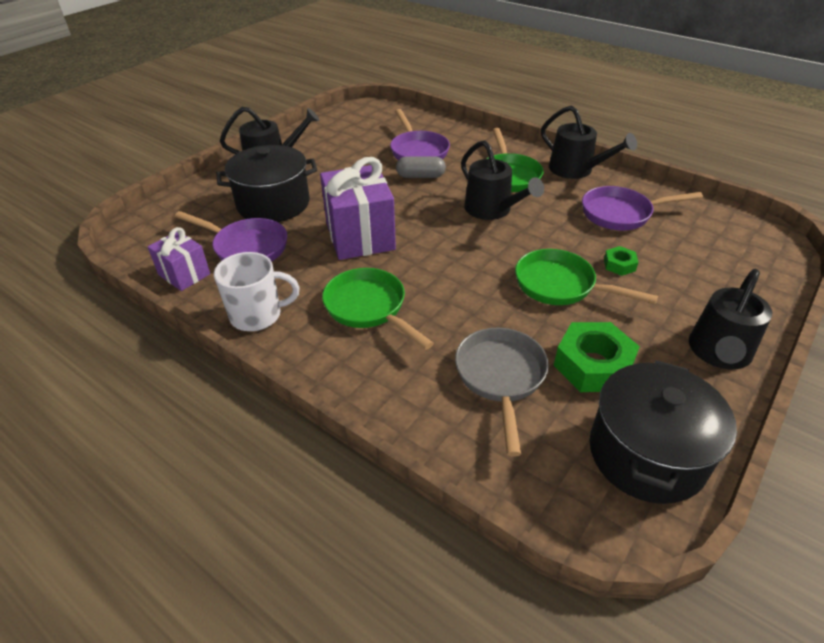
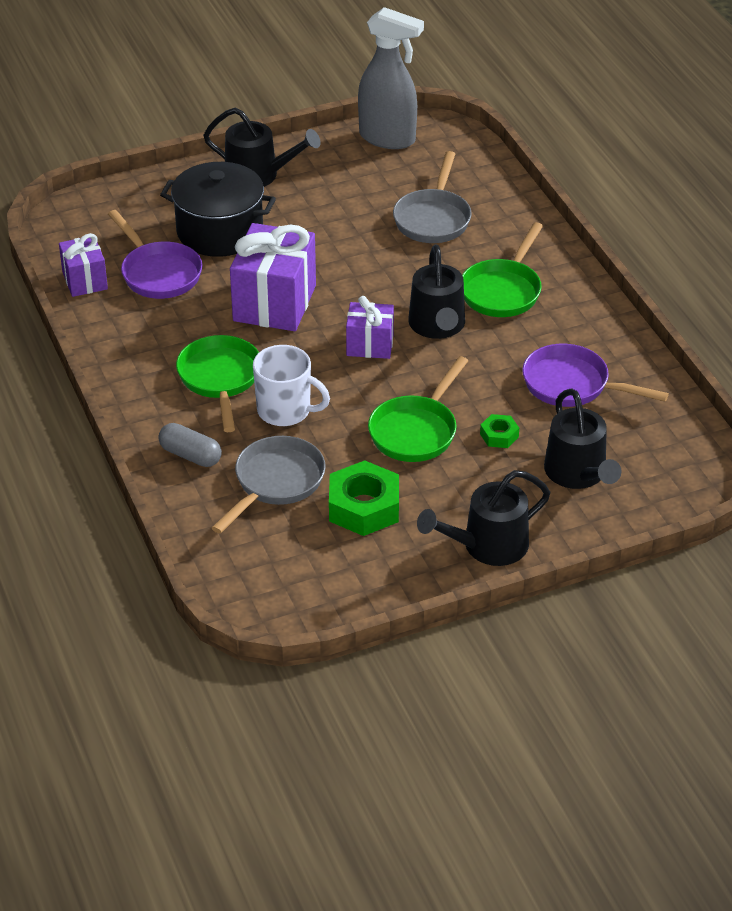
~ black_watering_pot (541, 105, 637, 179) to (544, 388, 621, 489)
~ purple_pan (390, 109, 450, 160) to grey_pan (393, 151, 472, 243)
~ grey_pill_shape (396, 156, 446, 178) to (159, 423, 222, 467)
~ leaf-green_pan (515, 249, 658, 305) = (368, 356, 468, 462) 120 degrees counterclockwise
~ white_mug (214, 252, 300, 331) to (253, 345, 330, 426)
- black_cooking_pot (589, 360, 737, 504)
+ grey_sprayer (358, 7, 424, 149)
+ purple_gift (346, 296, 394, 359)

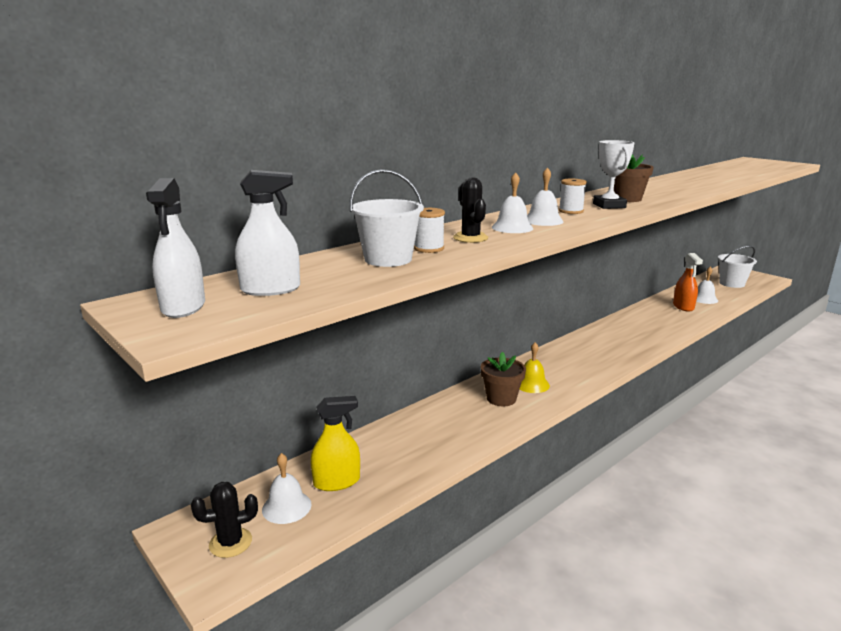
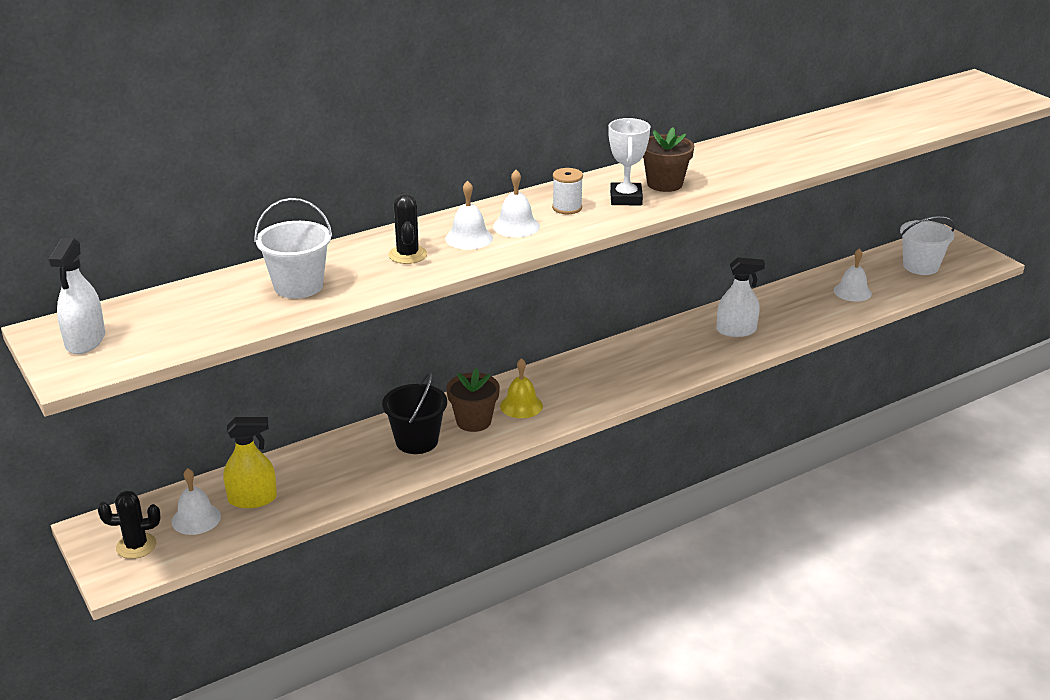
~ white_sprayer (235, 170, 300, 296) to (717, 258, 765, 337)
- white_bobbin (414, 208, 445, 253)
- bright_orange_sprayer (673, 253, 703, 312)
+ black_pail (382, 372, 447, 454)

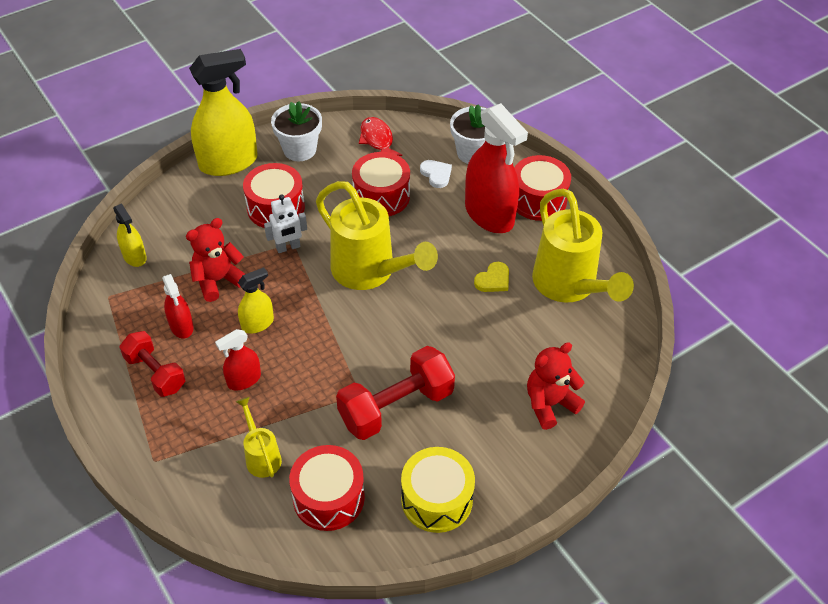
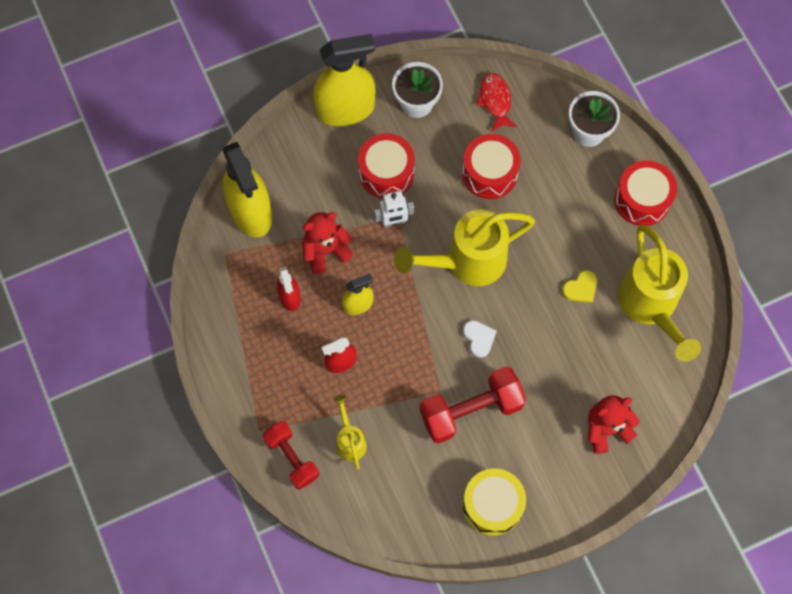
- crimson_sprayer (465, 103, 528, 233)
~ white_love_heart (420, 160, 452, 188) to (463, 320, 496, 358)
~ bright_yellow_watering_pot (316, 181, 438, 290) = (394, 209, 535, 286) 105 degrees clockwise
~ bright_yellow_sprayer (113, 203, 147, 267) = (223, 142, 272, 238) x1.98
~ crimson_hand_weight (119, 331, 186, 397) to (263, 421, 319, 490)
- crimson_toy_drum (289, 445, 365, 531)

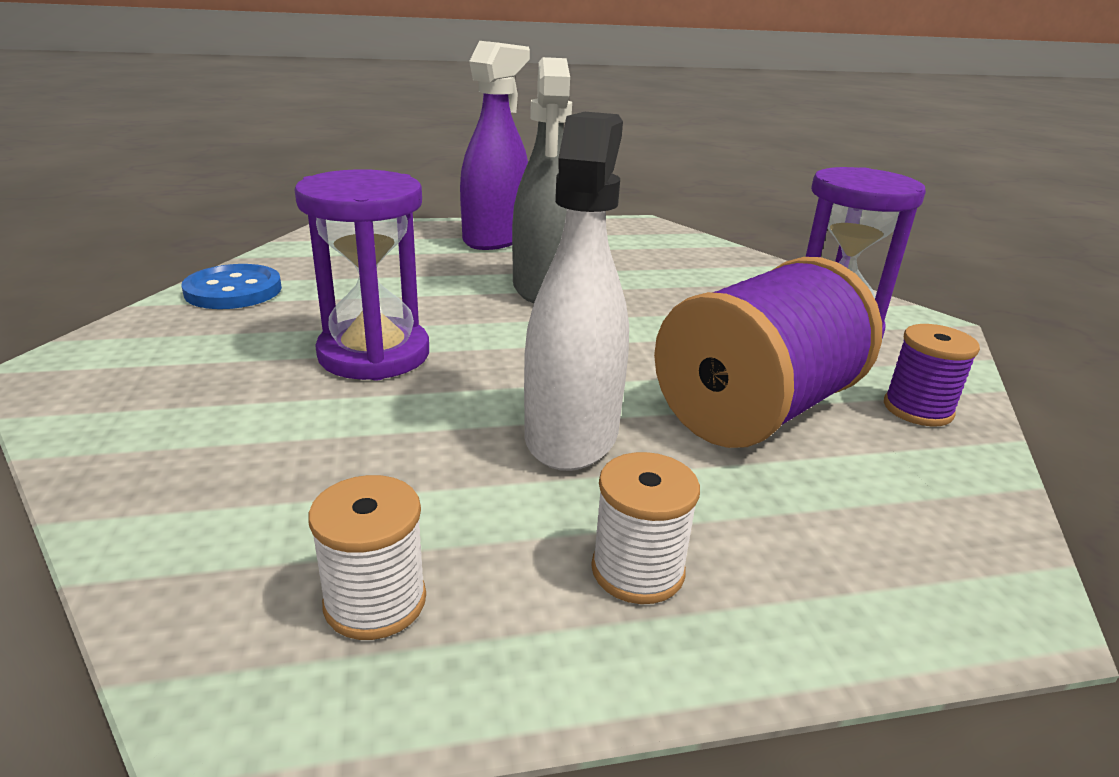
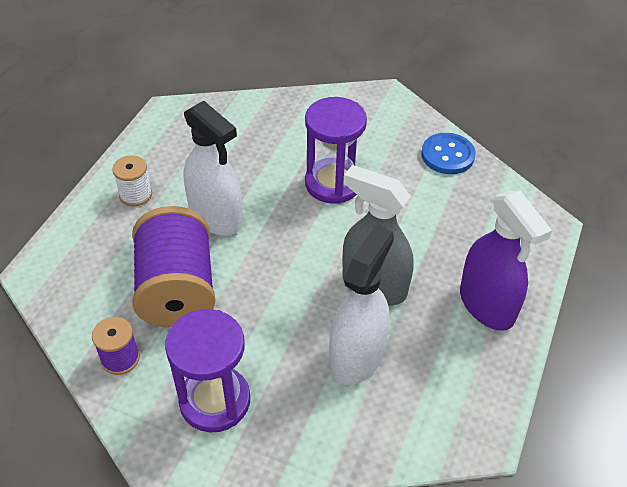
- white_bobbin (308, 475, 426, 640)
+ white_sprayer (329, 225, 394, 385)

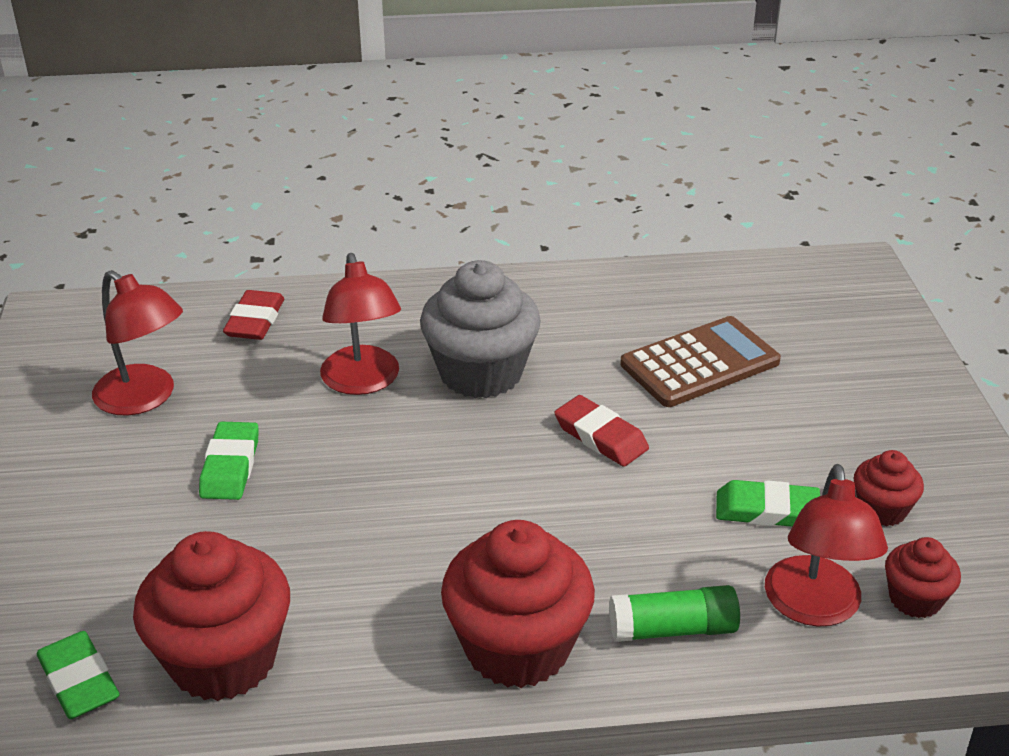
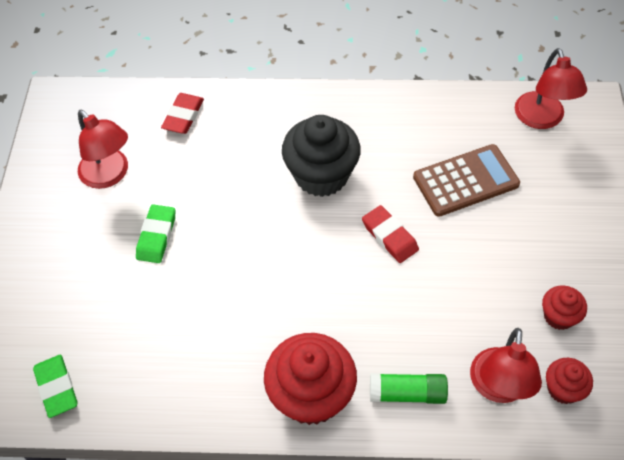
~ crimson_desk_lamp (320, 253, 401, 395) to (515, 48, 587, 129)
~ grey_fairy_cake (420, 260, 541, 398) to black_fairy_cake (282, 115, 361, 197)
- leaf-green_eraser (716, 480, 820, 527)
- crimson_fairy_cake (133, 531, 290, 701)

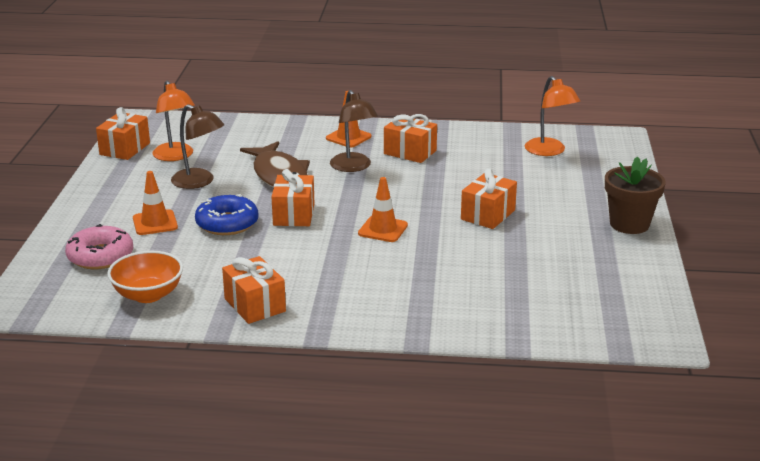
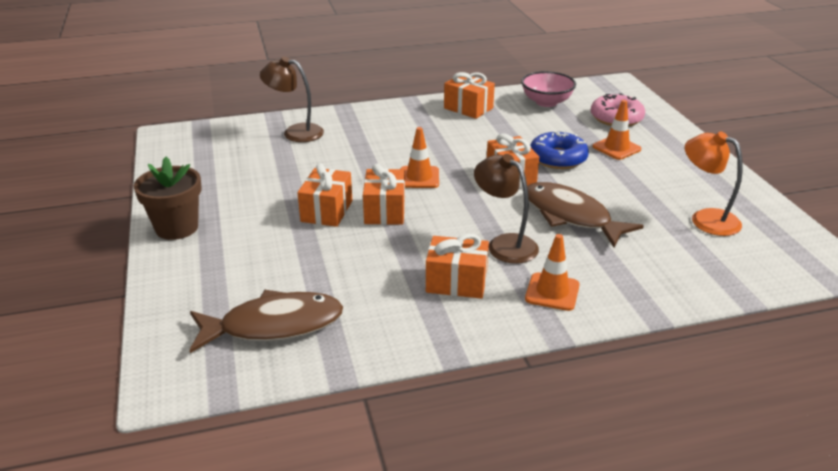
~ bright_orange_desk_lamp (525, 76, 580, 156) to brown_toy_fish (190, 290, 343, 353)
~ brown_desk_lamp (171, 104, 224, 189) to (260, 57, 324, 142)
~ bright_orange_gift (96, 107, 150, 160) to (363, 164, 405, 225)
~ bright_orange_deep_dish (107, 251, 183, 303) to rose-pink_deep_dish (521, 71, 576, 107)

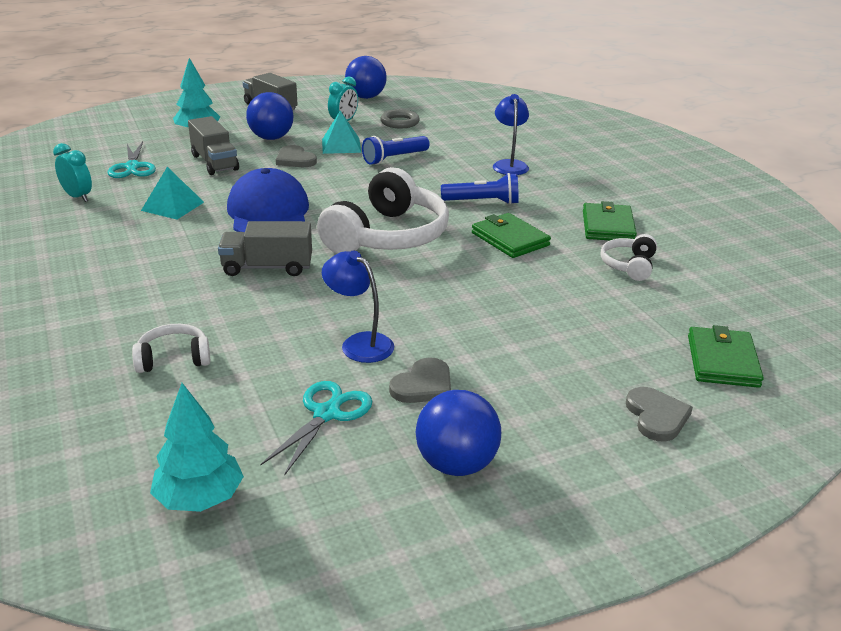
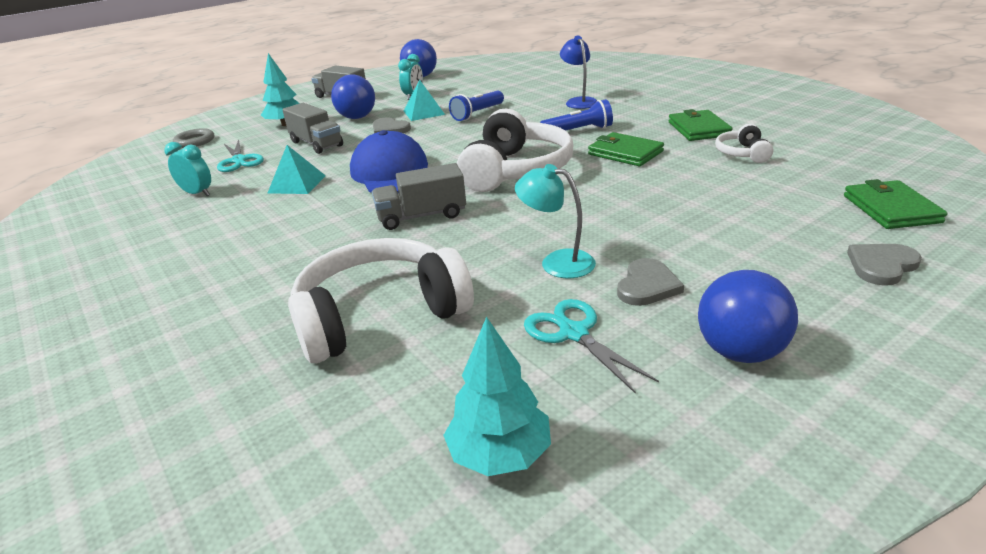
~ grey_hoop (380, 109, 420, 128) to (173, 128, 214, 148)
~ cobalt_desk_lamp (322, 250, 394, 363) to aqua_desk_lamp (515, 164, 596, 278)
~ white_headphones (132, 324, 210, 373) = (288, 238, 474, 363) x2.11
~ aqua_scissors (260, 381, 373, 476) = (524, 299, 659, 394) 45 degrees counterclockwise
~ grey_love_heart (626, 387, 693, 442) = (847, 244, 922, 286) 105 degrees counterclockwise

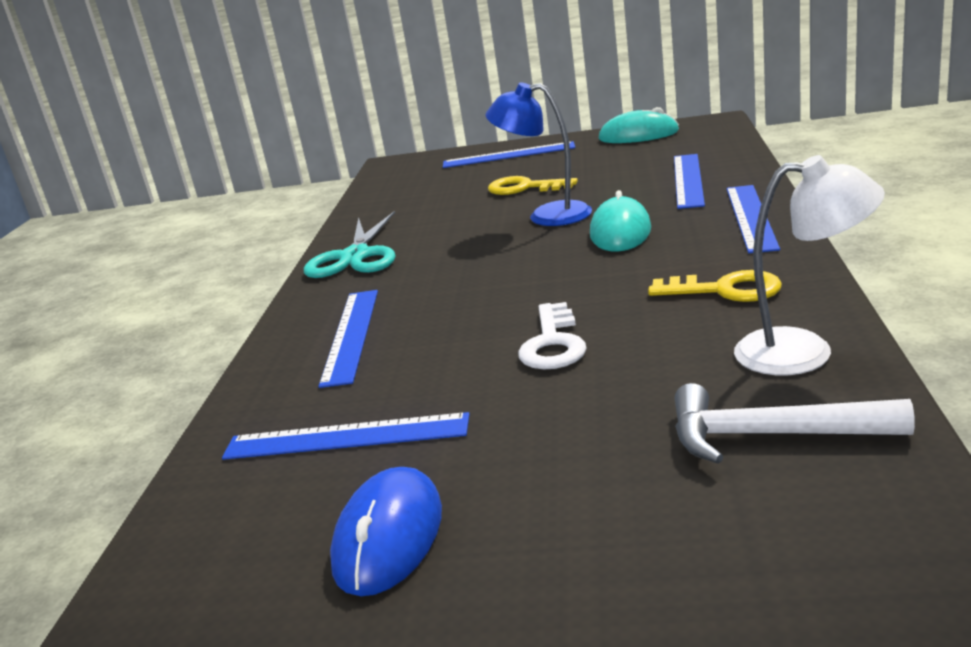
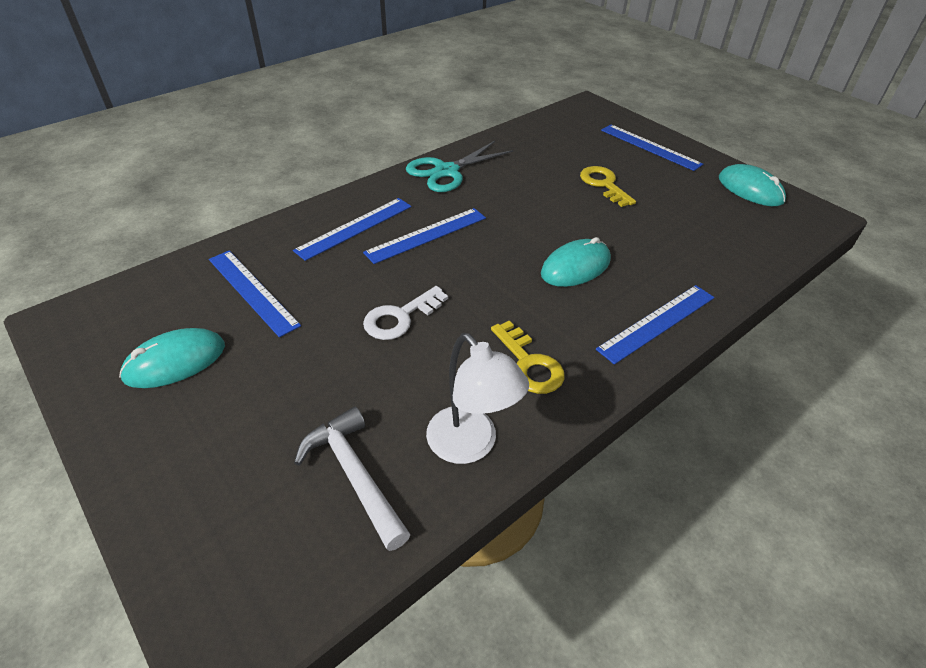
- cobalt_desk_lamp (485, 83, 592, 226)
~ cobalt_ruler (674, 154, 705, 209) to (363, 208, 486, 264)
~ cobalt_PC_mouse (330, 467, 442, 596) to aqua_PC_mouse (119, 328, 225, 388)

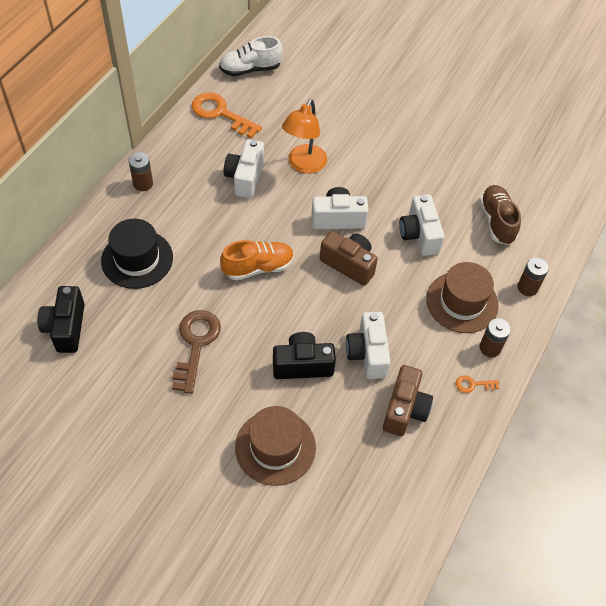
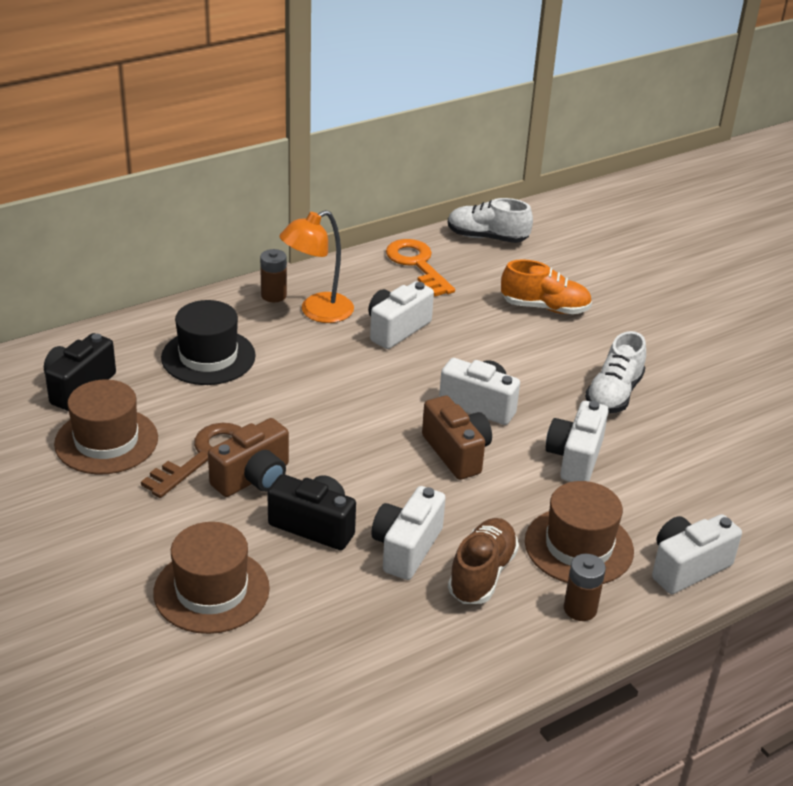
~ bright_orange_desk_lamp (282, 99, 327, 174) to (279, 210, 354, 323)
~ brown_sneaker (479, 185, 521, 245) to (448, 518, 519, 604)
~ bright_orange_sneaker (220, 240, 294, 280) to (501, 259, 592, 314)
~ brown_power_cell (517, 258, 549, 296) to white_compact_camera (652, 514, 742, 594)
~ brown_compact_camera (383, 365, 433, 436) to (208, 418, 289, 497)
- bright_orange_door_key (456, 375, 499, 393)
+ white_sneaker (585, 331, 646, 413)
+ brown_tall_hat (54, 380, 158, 475)

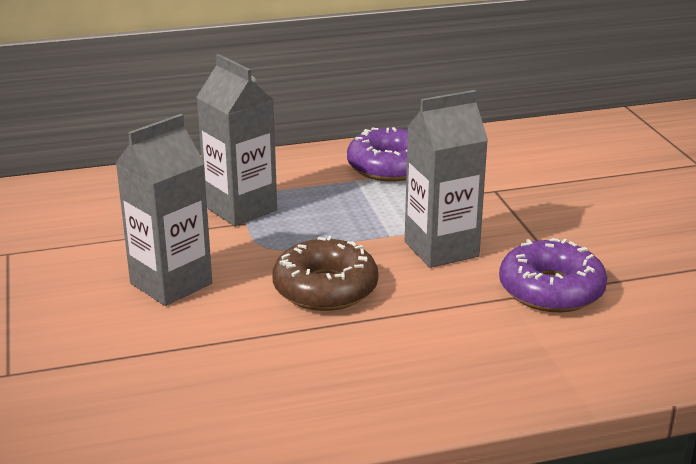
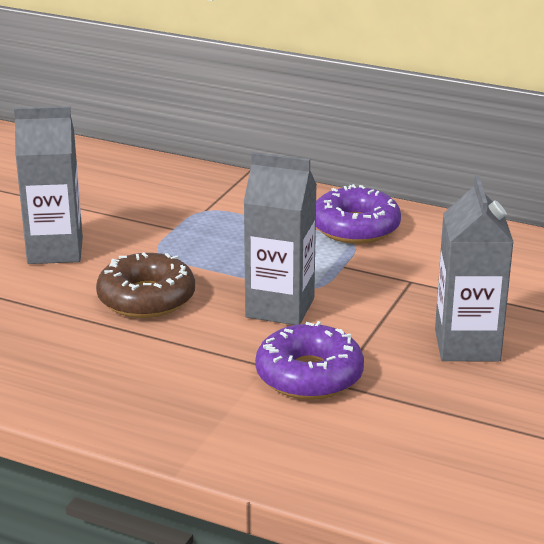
~ grey_carton (197, 54, 277, 226) to (435, 175, 514, 361)

